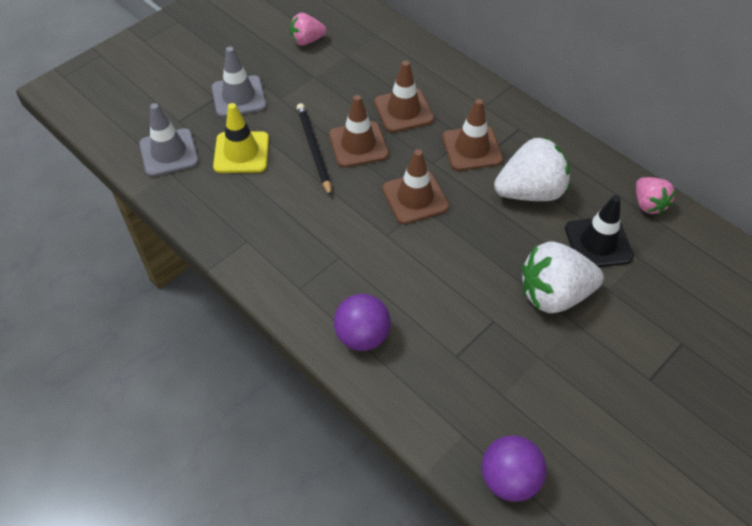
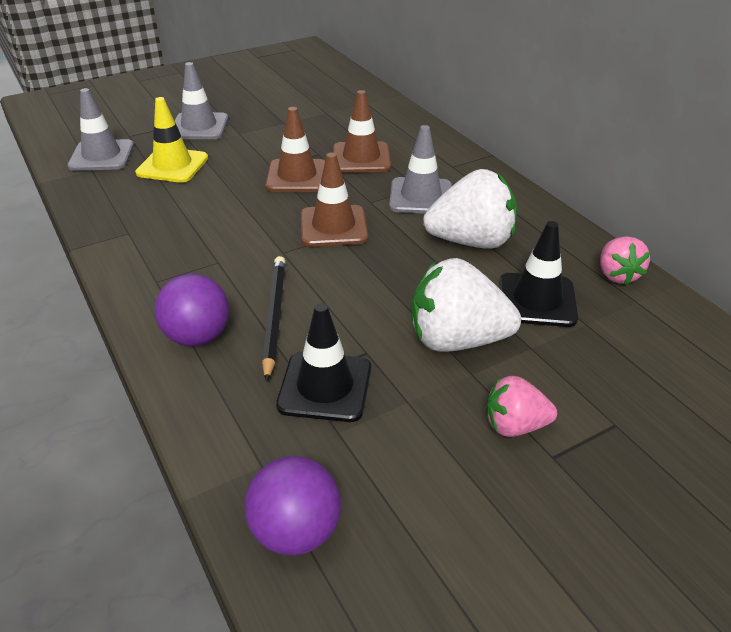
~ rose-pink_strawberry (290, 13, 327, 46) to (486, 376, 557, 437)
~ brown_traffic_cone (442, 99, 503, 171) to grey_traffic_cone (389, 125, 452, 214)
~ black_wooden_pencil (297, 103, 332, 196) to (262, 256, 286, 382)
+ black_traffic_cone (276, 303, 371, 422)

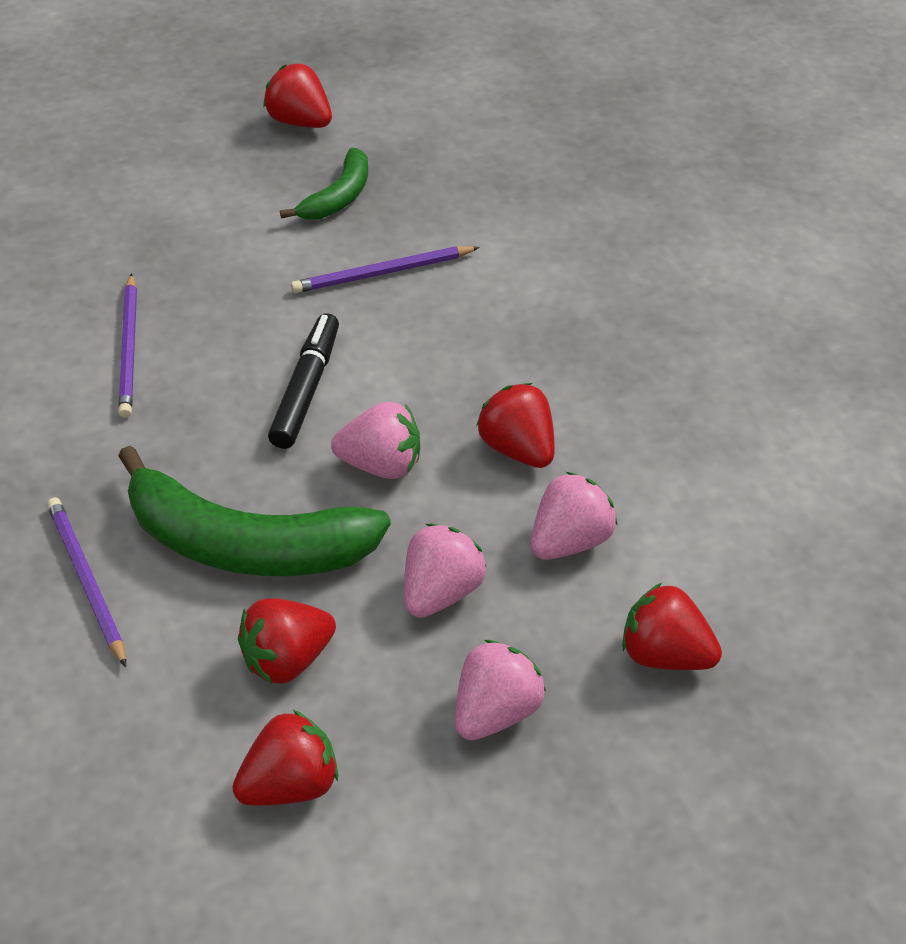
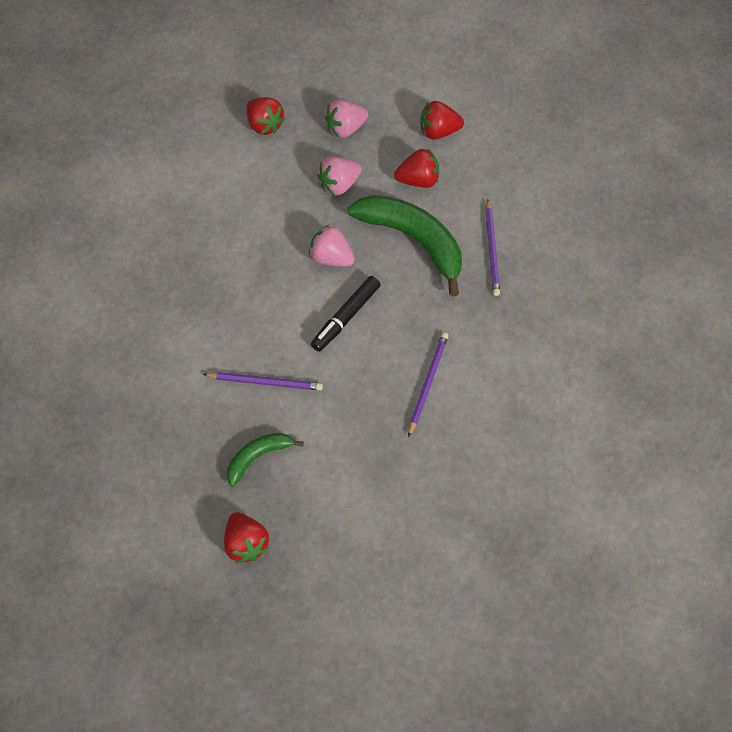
- crimson_strawberry (476, 383, 555, 468)
- rose-pink_strawberry (531, 472, 617, 560)

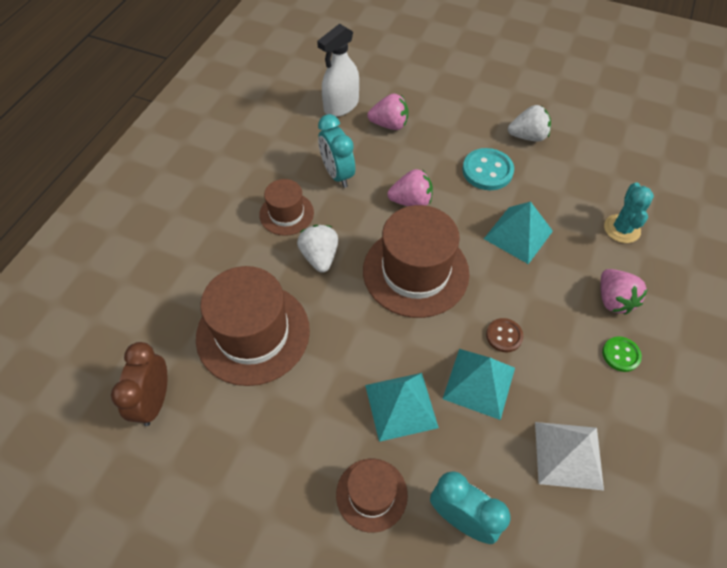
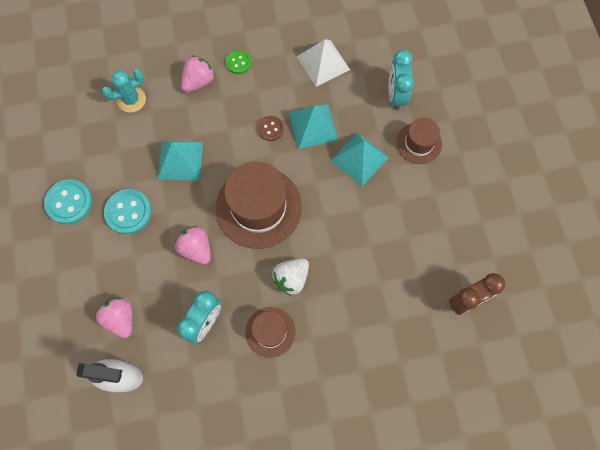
~ white_strawberry (508, 105, 551, 142) to aqua_shirt_button (44, 179, 92, 224)
- brown_tall_hat (196, 266, 310, 386)

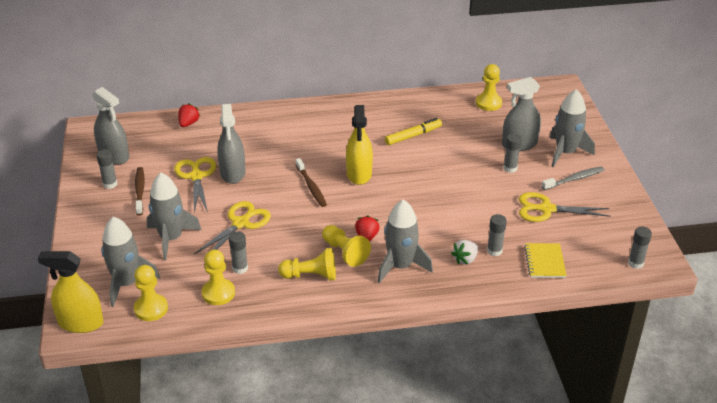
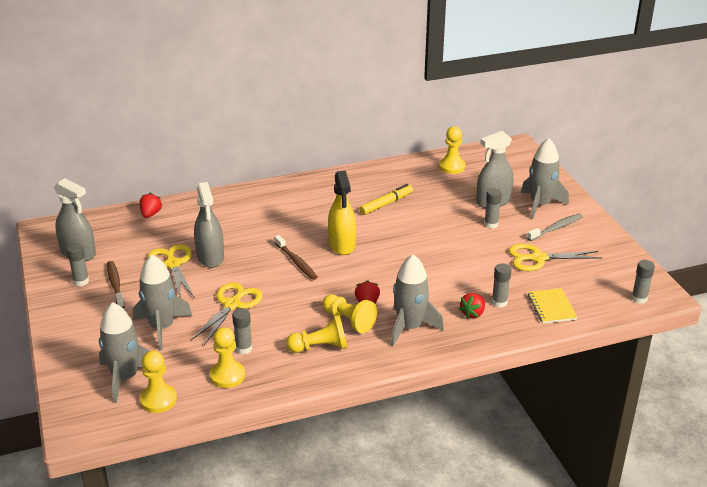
~ white_strawberry (451, 240, 478, 264) to crimson_strawberry (459, 293, 485, 319)
- bright_yellow_sprayer (38, 251, 103, 333)

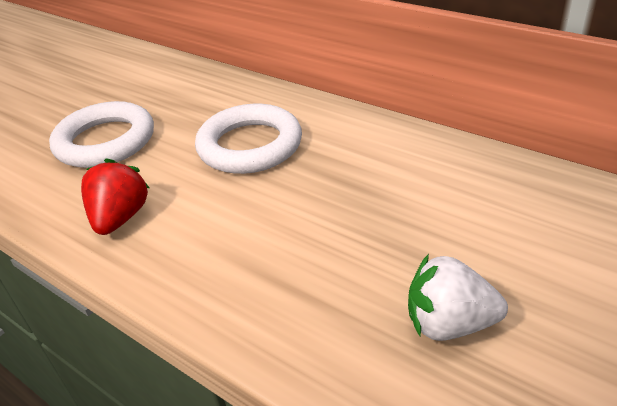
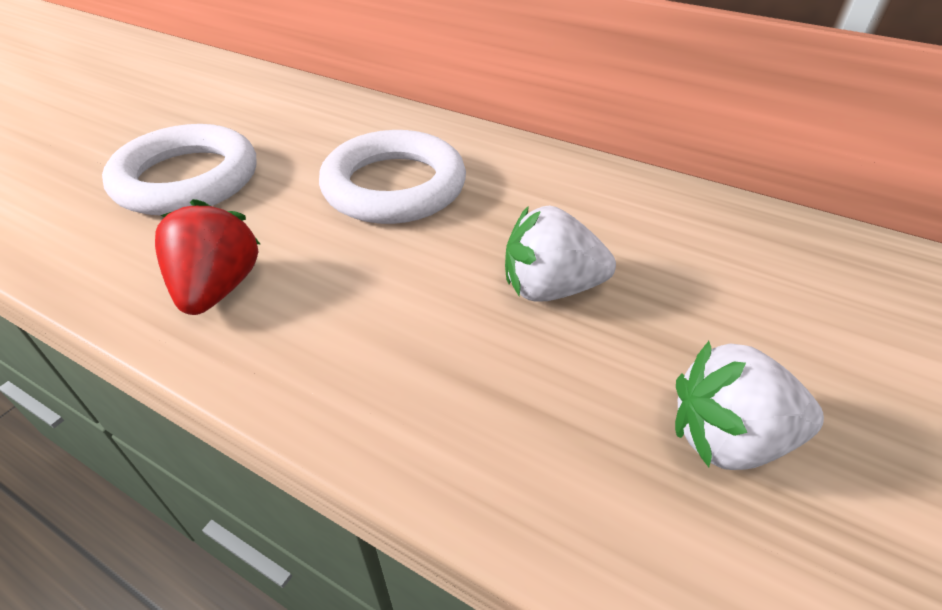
+ white_strawberry (505, 205, 616, 302)

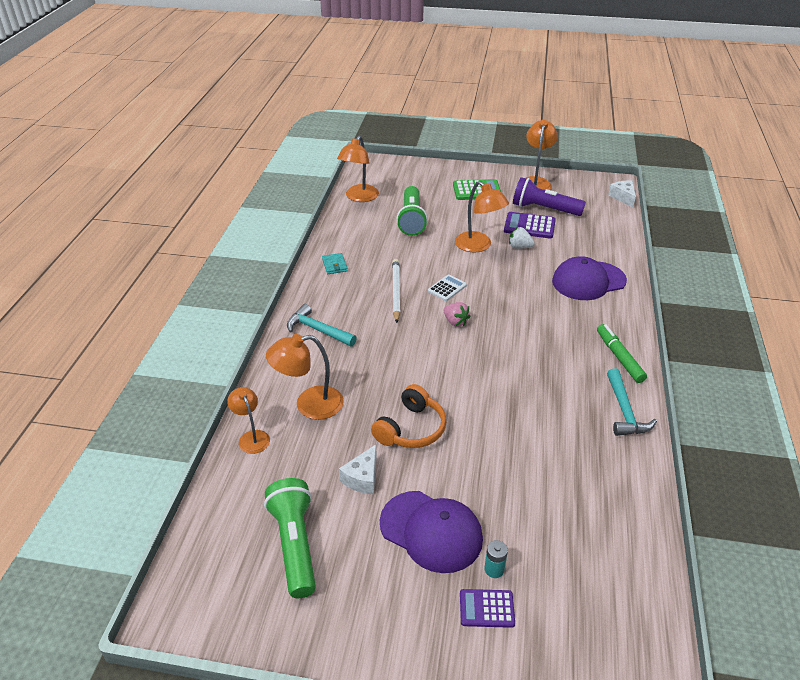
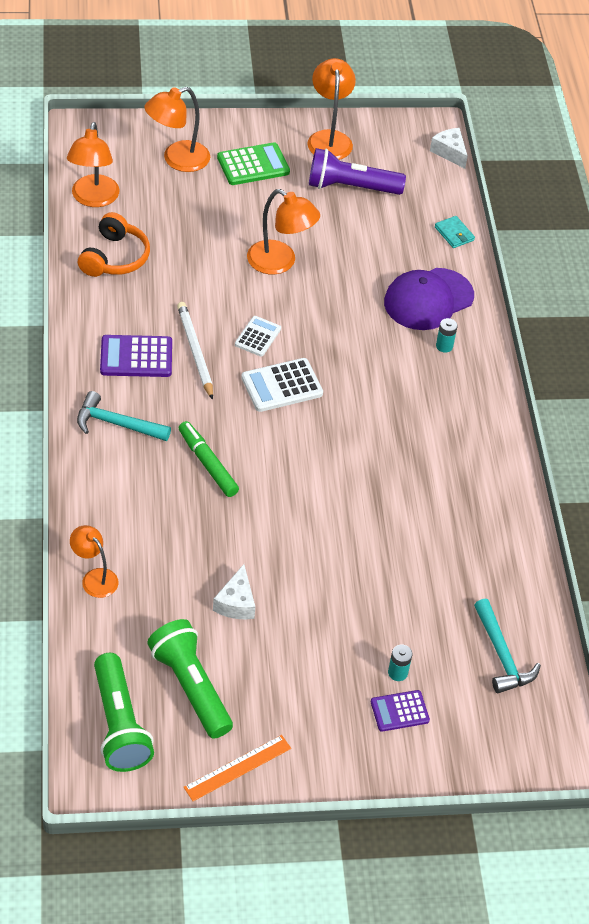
~ leaf-green_torch (397, 186, 428, 236) to (94, 653, 154, 772)
~ purple_calculator (504, 212, 556, 239) to (100, 335, 172, 377)
- white_strawberry (509, 227, 535, 249)
~ aqua_wallet (322, 253, 348, 274) to (435, 216, 475, 248)
~ rose-pink_strawberry (443, 302, 471, 327) to white_calculator (241, 358, 323, 412)
~ leaf-green_felt_pen (597, 324, 647, 383) to (179, 421, 239, 497)
~ bright_orange_desk_lamp (266, 334, 344, 420) to (145, 87, 210, 172)
~ aqua_claw_hammer (607, 368, 657, 436) to (474, 599, 541, 693)
~ bright_orange_headphones (371, 384, 446, 448) to (78, 212, 150, 277)
- purple_baseball_cap (380, 491, 483, 573)
+ aqua_power_cell (436, 318, 458, 353)
+ bright_orange_ruler (184, 735, 291, 801)

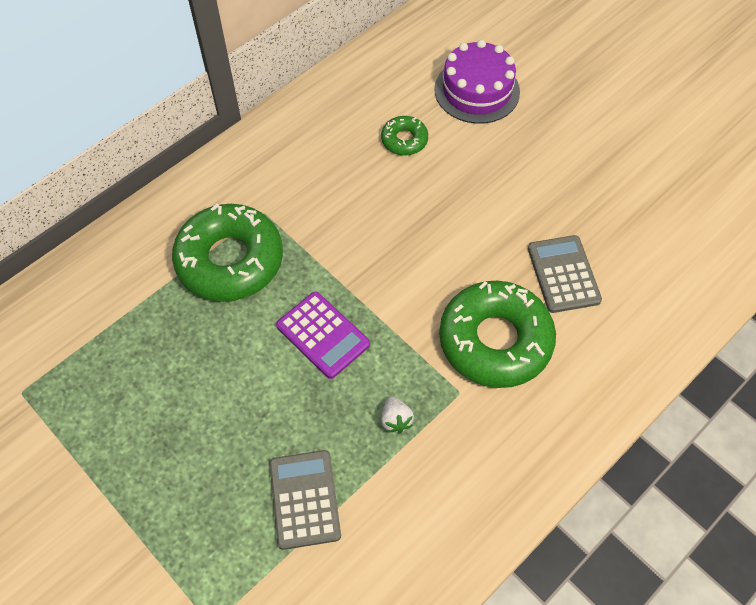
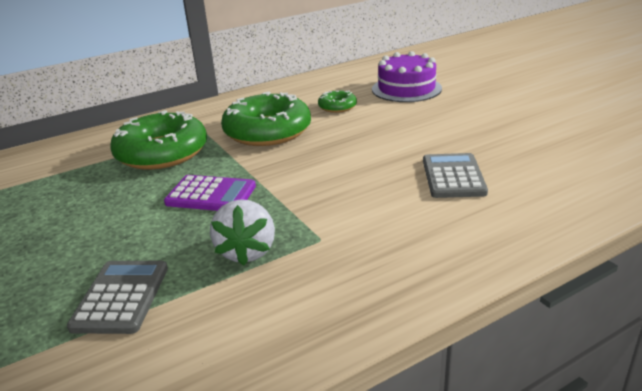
~ leaf-green_donut (439, 281, 556, 388) to (221, 92, 311, 146)
~ purple_calculator (276, 292, 370, 379) = (164, 175, 256, 211) 45 degrees counterclockwise
~ white_strawberry (381, 397, 414, 434) = (210, 199, 275, 266) x1.81

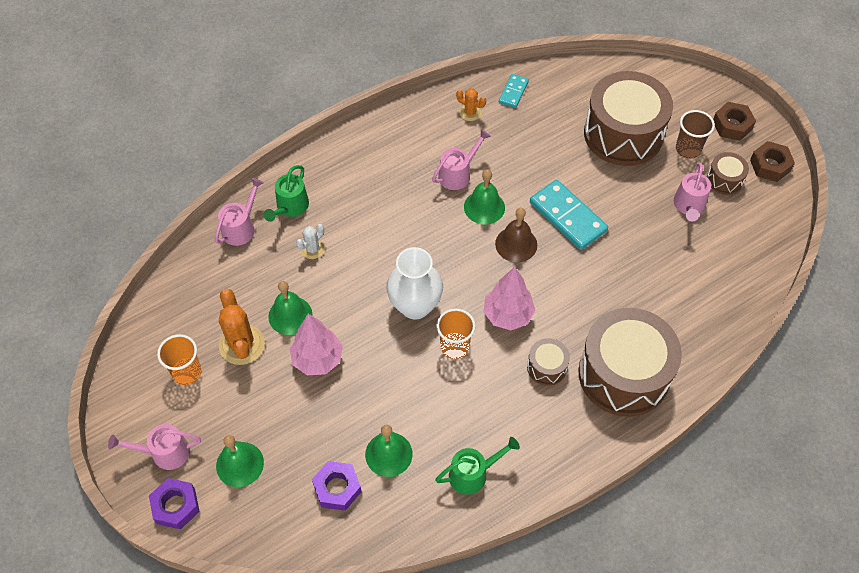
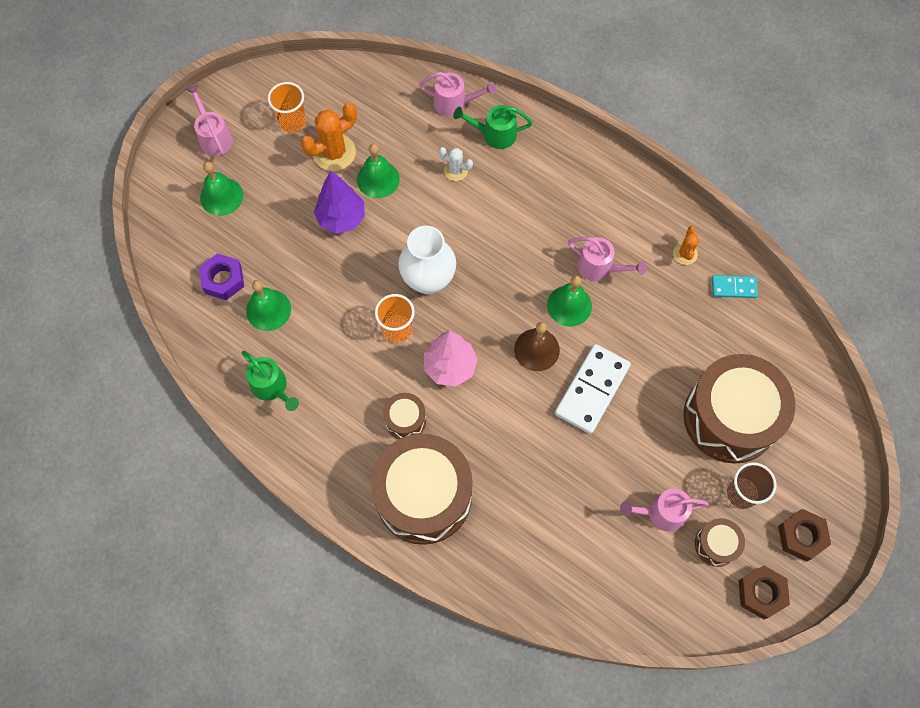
~ aqua_domino (530, 180, 608, 250) to white_domino (555, 344, 631, 434)
~ rose-pink_toy_tree (290, 314, 343, 375) to purple_toy_tree (314, 171, 365, 234)
- purple_hex_nut (149, 478, 200, 530)

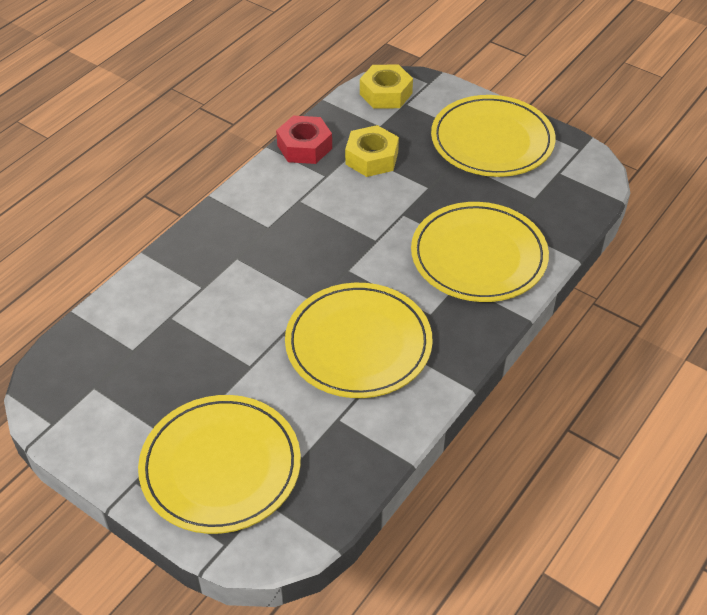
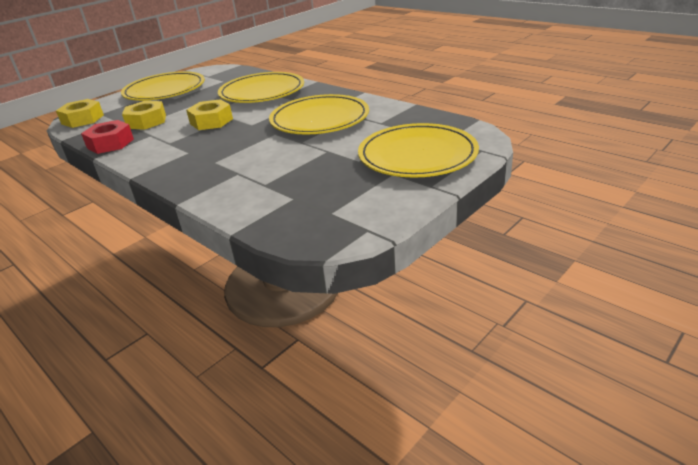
+ bright_yellow_hex_nut (186, 99, 233, 130)

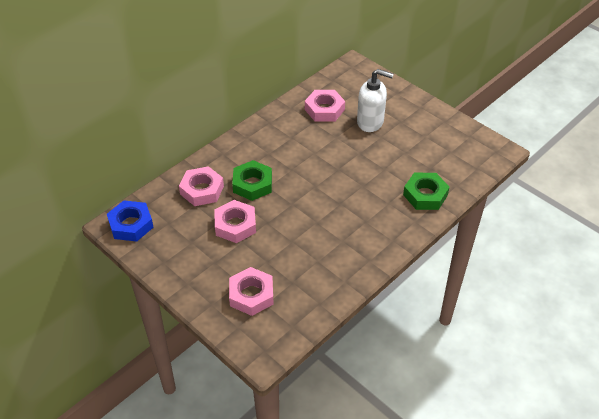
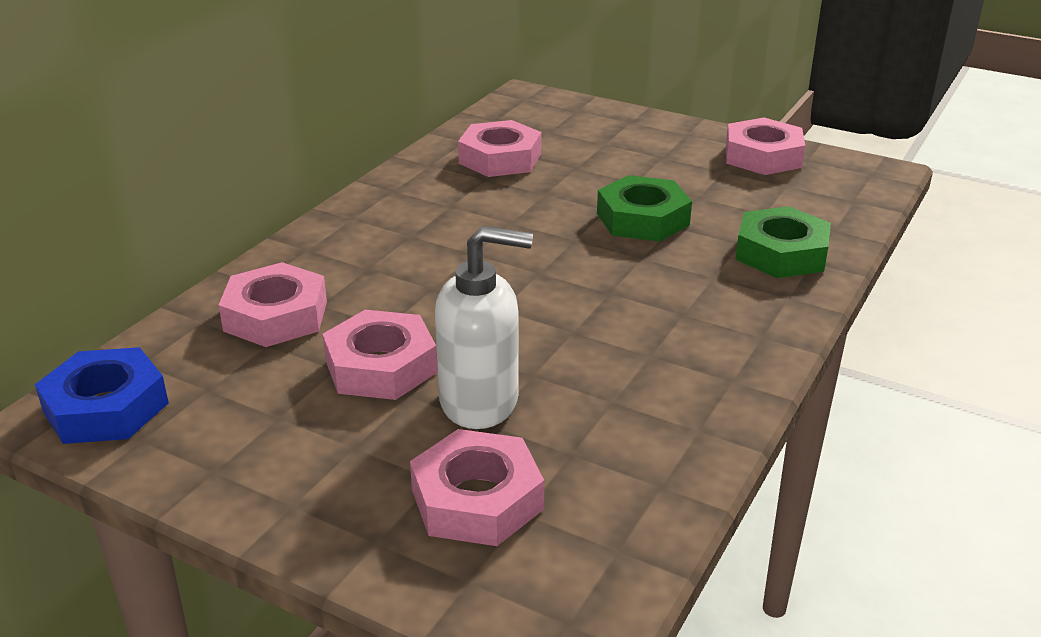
~ white_pump_bottle (357, 69, 394, 132) to (435, 226, 533, 429)
~ leaf-green_hex_nut (232, 160, 272, 201) to (597, 175, 692, 242)
+ rose-pink_hex_nut (726, 118, 805, 175)

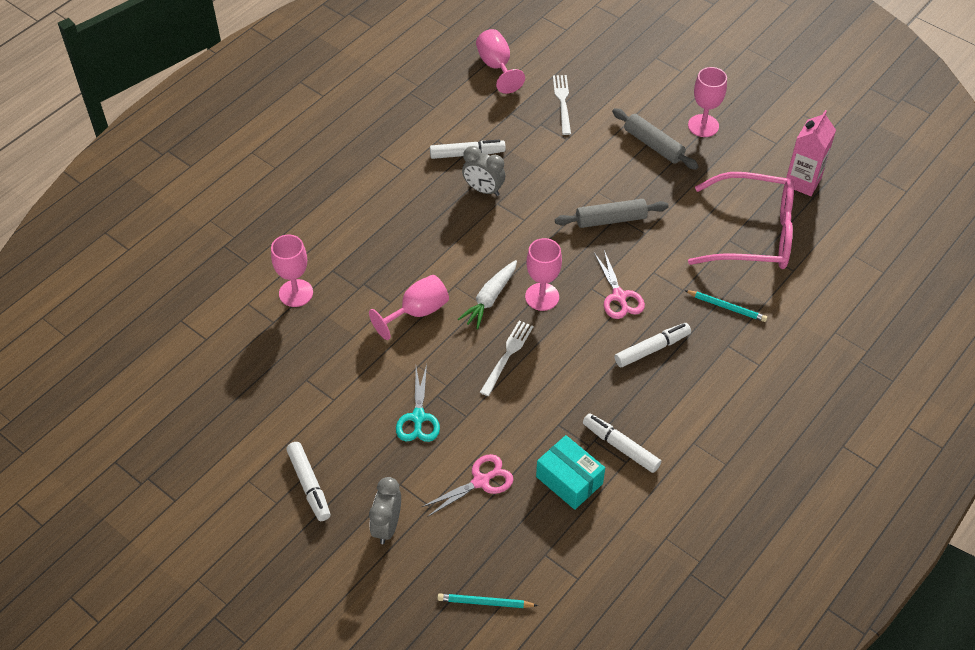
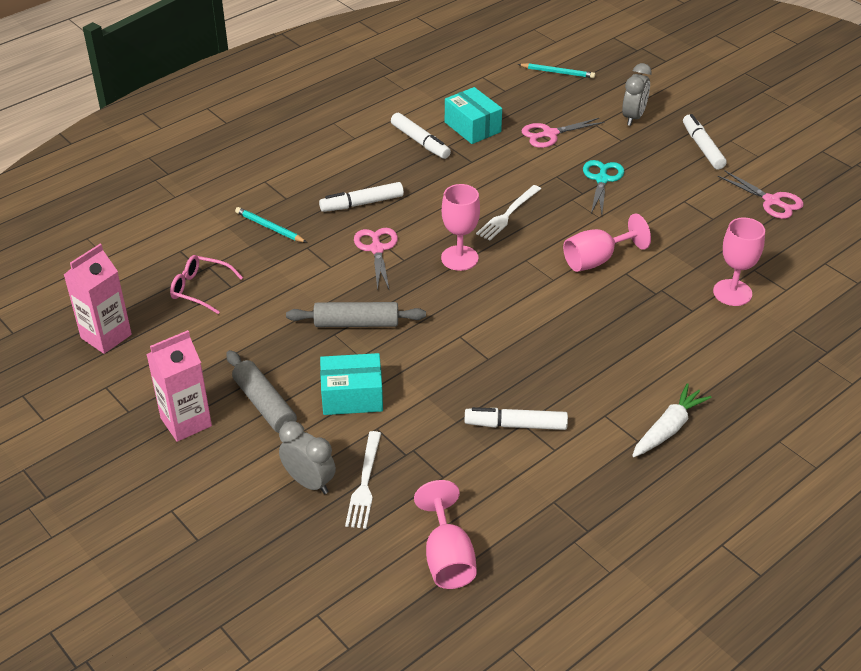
~ rose-pink_wine_glass (688, 67, 727, 137) to rose-pink_carton (146, 330, 212, 442)
~ grey_clock (462, 146, 505, 196) to (279, 421, 336, 494)
~ rose-pink_spectacles (688, 172, 794, 269) = (170, 255, 243, 314) x0.47
~ white_toy_carrot (458, 260, 517, 329) to (632, 383, 712, 457)
+ rose-pink_scissors (718, 170, 804, 219)
+ aqua_package (320, 353, 383, 415)

